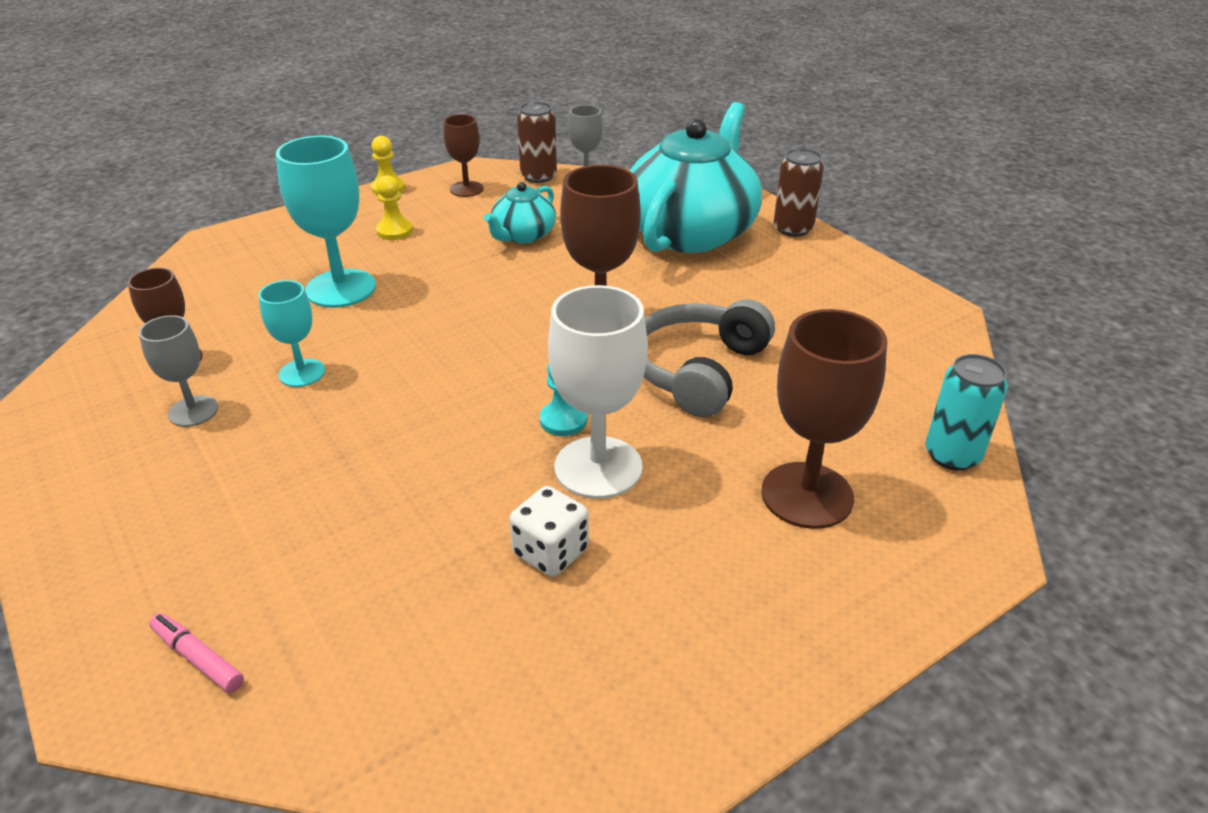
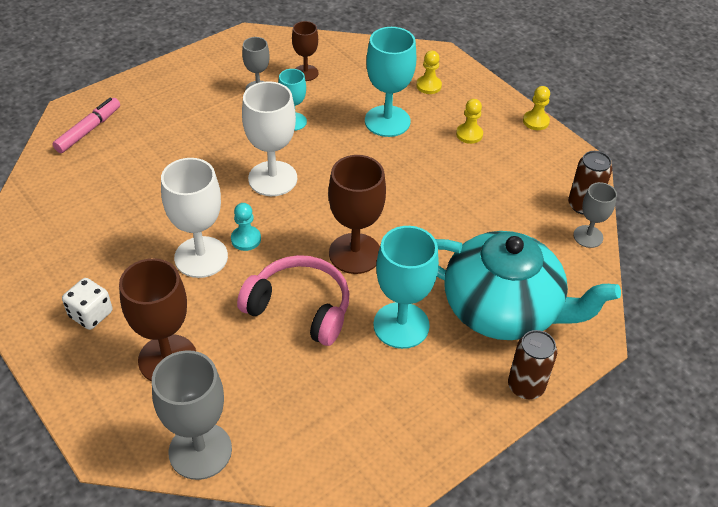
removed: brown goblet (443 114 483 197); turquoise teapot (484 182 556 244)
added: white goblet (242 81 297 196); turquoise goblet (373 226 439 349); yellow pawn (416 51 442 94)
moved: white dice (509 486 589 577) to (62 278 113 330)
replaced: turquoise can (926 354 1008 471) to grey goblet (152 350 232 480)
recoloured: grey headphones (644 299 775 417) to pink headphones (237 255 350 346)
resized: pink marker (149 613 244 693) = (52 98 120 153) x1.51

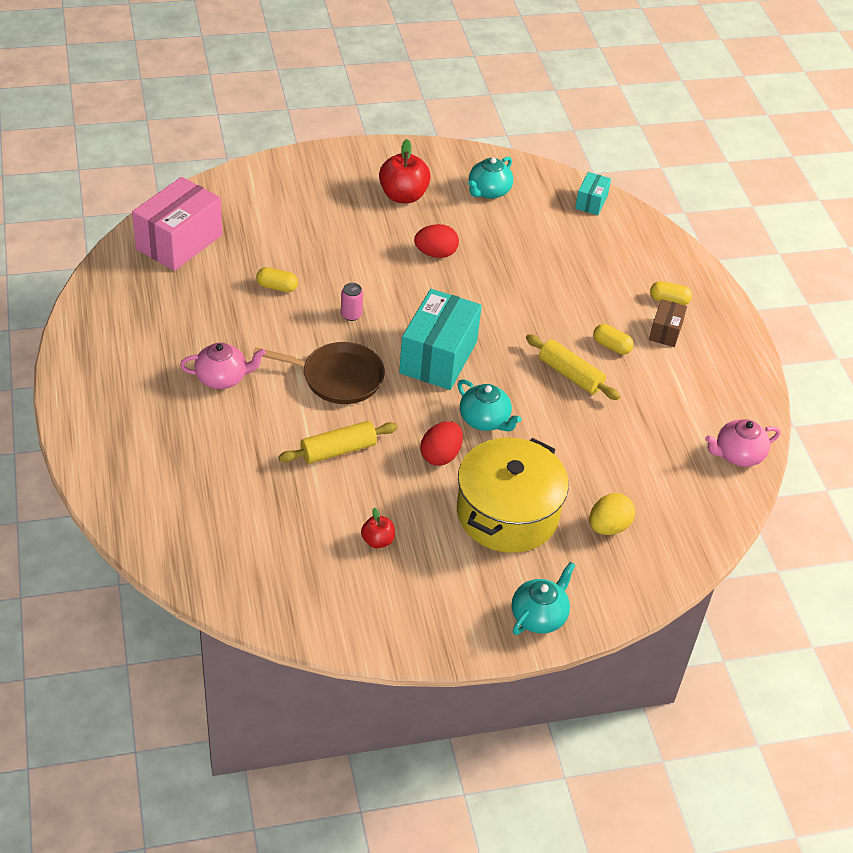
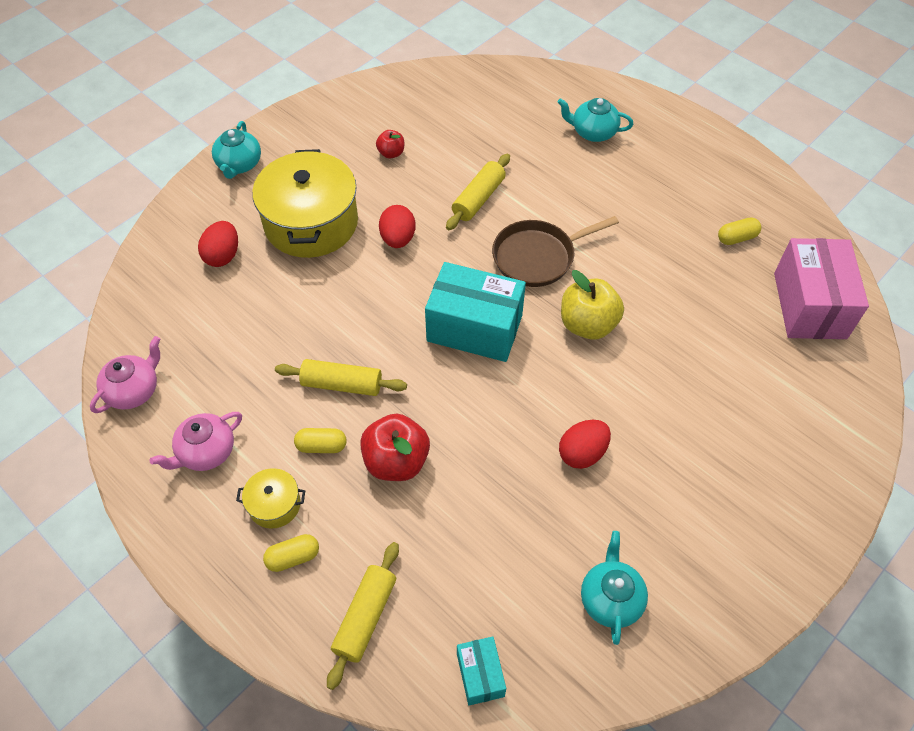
added: yellow rolling pin (327 542 399 690)
moved: pink teapot (180 343 266 389) to (149 412 242 471); yellow capsule (256 267 298 292) to (718 217 761 245); red apple (379 139 431 203) to (360 414 430 481); turquoise teapot (458 379 522 431) to (558 98 633 142)
replaced: pink can (341 283 363 321) to yellow apple (561 270 624 340); brown box (649 299 687 347) to yellow pot (236 468 305 529)
recoloured: yellow egg (589 493 635 535) to red egg (198 221 238 267)
turned: turquoise box (399 289 482 390) = (425 262 526 362) 60 degrees counterclockwise

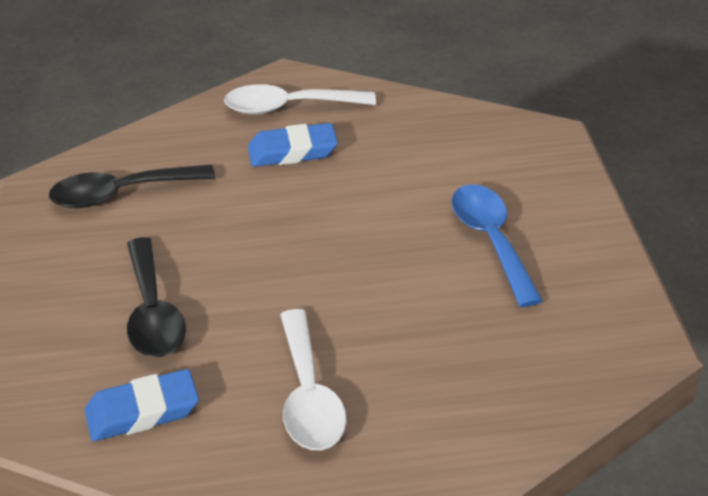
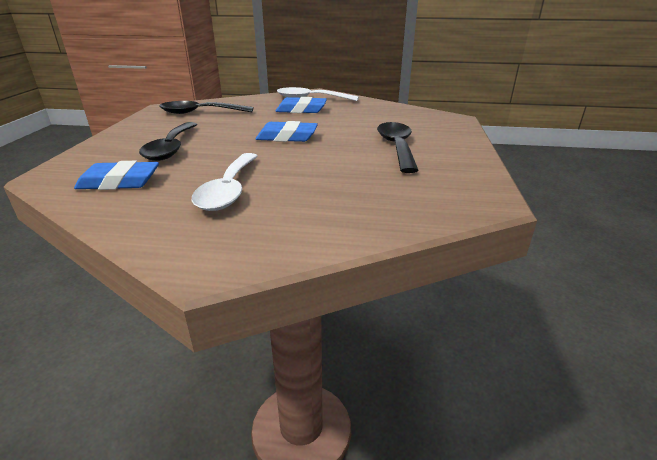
added: blue eraser (256 121 318 142)
recoloured: blue spoon (452 184 543 307) to black spoon (377 122 419 173)

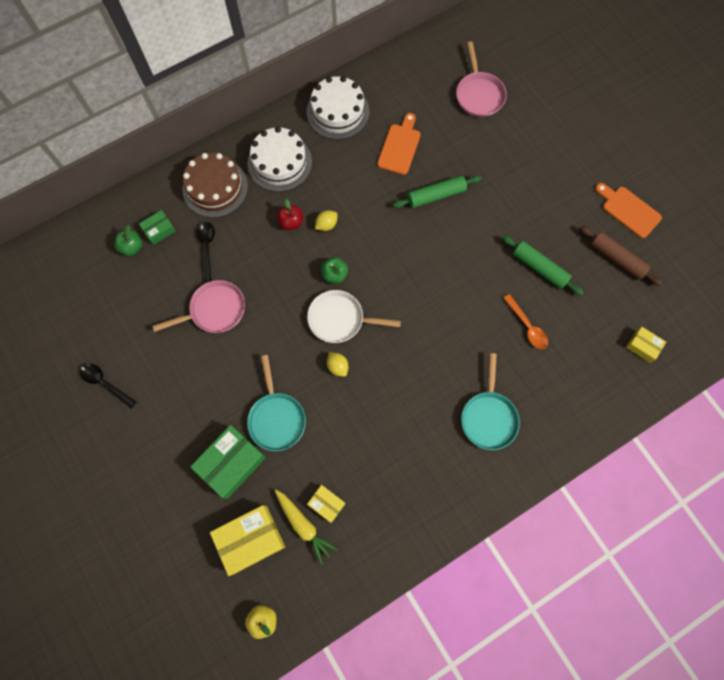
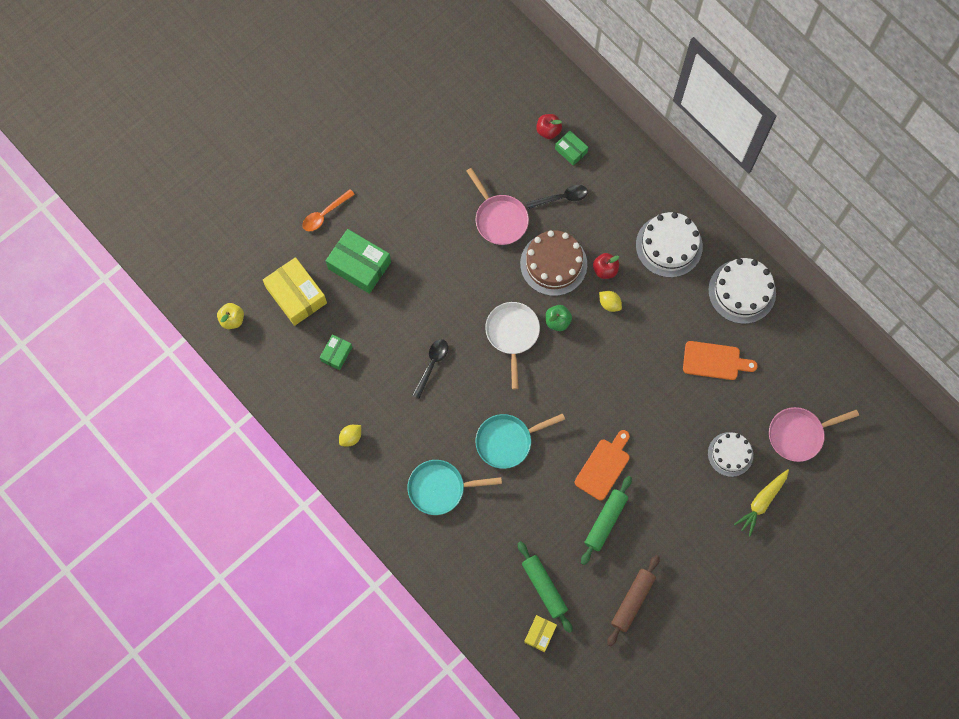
added: white cake (708 432 753 477)
moved: black spoon (80 363 136 408) to (412 339 448 399); brown cake (182 153 248 218) to (520 230 587 296); turquoise pan (247 355 306 451) to (475 413 565 469); yellow carrot (275 490 338 565) to (734 469 789 536); yellow lemon (327 352 348 377) to (339 425 361 446); green rolling pin (392 175 481 208) to (518 541 573 633); orange spoon (503 294 548 349) to (302 189 355 231); orange cutting board (595 183 662 238) to (575 430 630 501)
recoloured: green apple (115 225 142 256) to red apple (536 114 562 139); yellow box (307 485 346 523) to green box (320 334 352 370)

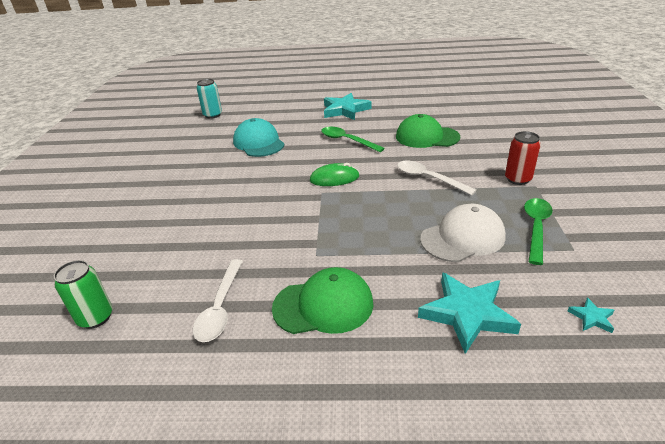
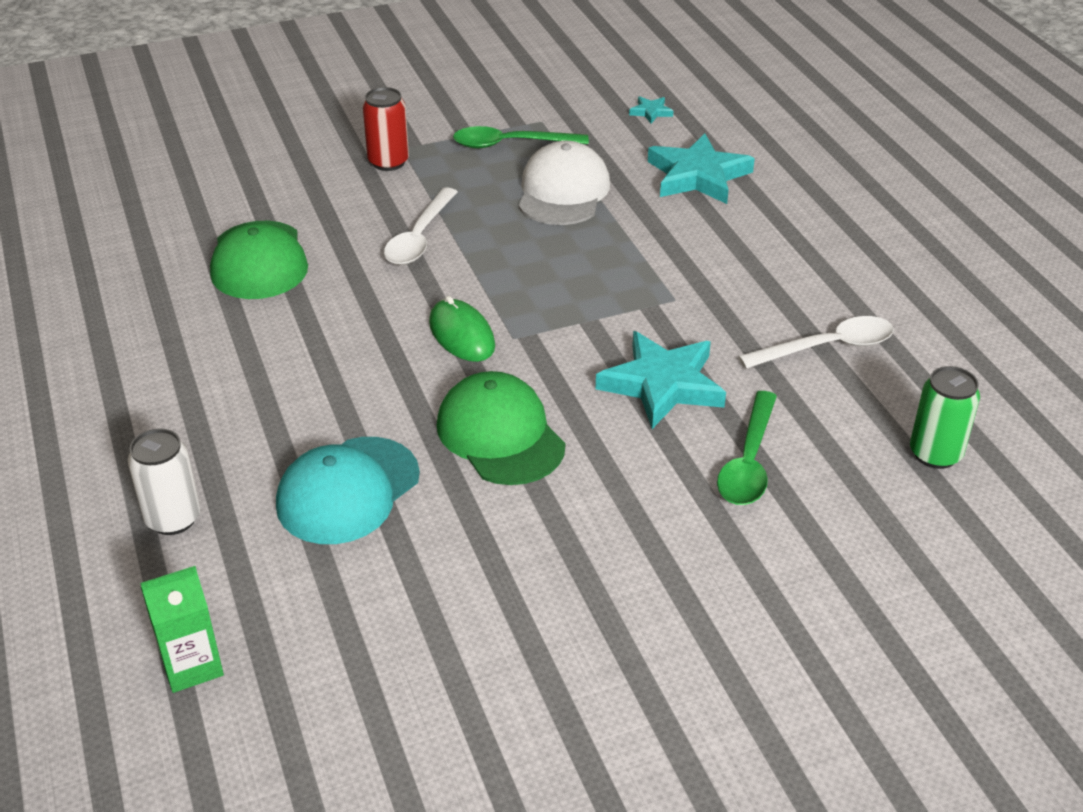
added: white can (128 428 200 535)
moved: green cap (272 267 373 334) to (437 371 565 485); green spoon (321 127 385 152) to (717 391 777 505); turquoise star (324 93 372 120) to (596 331 726 429)
replaced: turquoise can (197 79 222 119) to green carton (140 566 224 693)
turned: white cap (420 204 506 262) = (518 141 610 225) 60 degrees clockwise

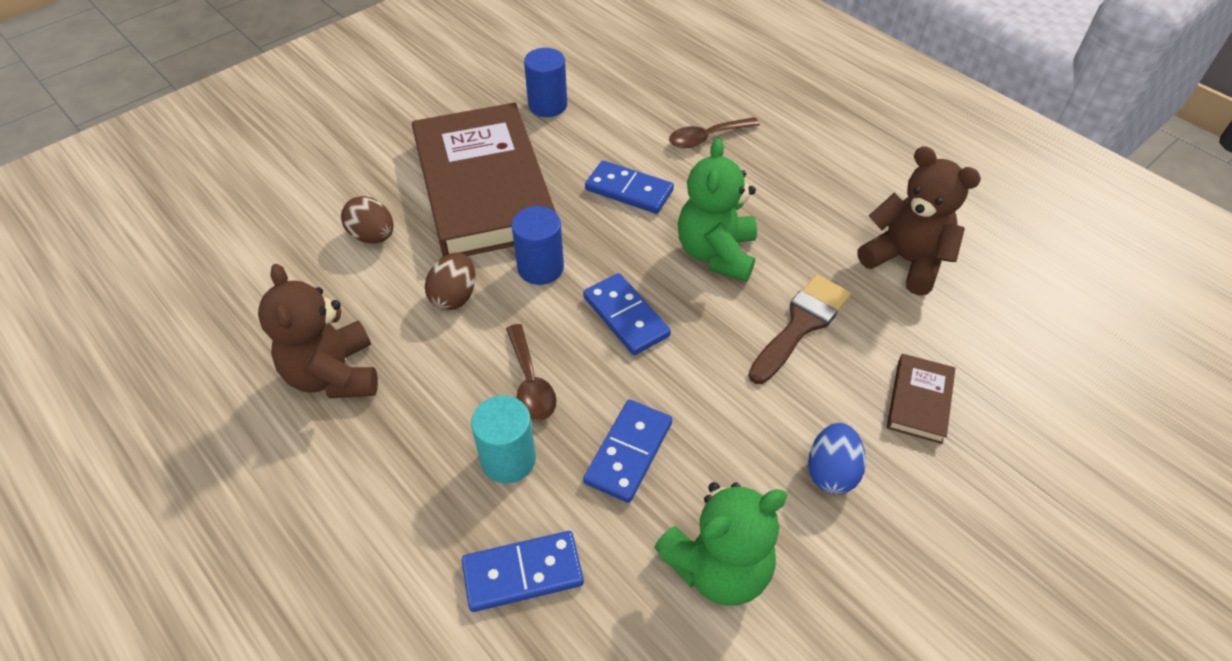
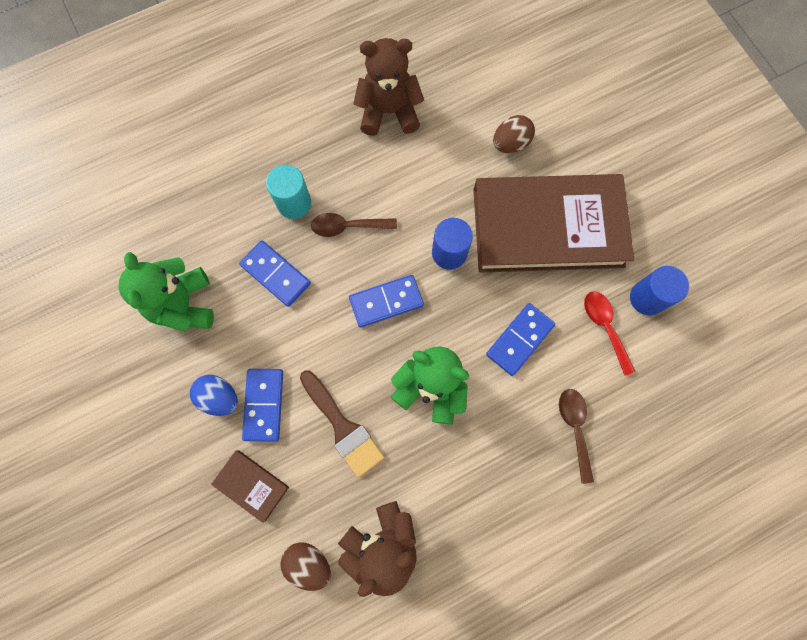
added: red spoon (584 291 635 376)
moved: brown egg (425 252 475 310) to (280 542 331 591); blue domino (462 531 584 612) to (242 369 283 442)

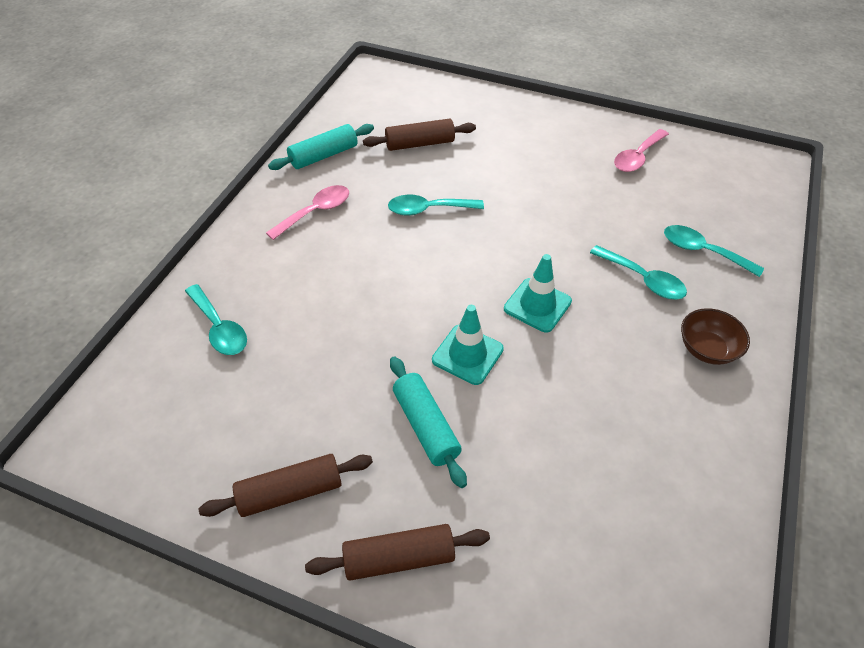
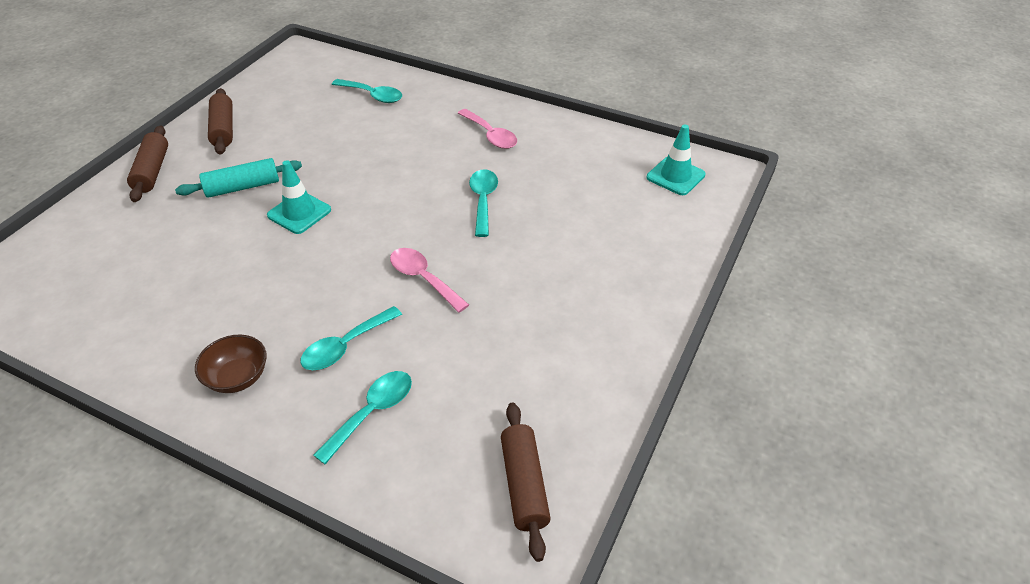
removed: turquoise rolling pin (268 124 374 170)
moved: brown rolling pin (363 118 476 151) to (501 403 551 562); turquoise traffic cone (504 254 572 333) to (647 125 706 195); pink spoon (614 129 669 172) to (390 248 469 313)
turned: turquoise spoon (185 284 247 355) = (332 79 402 103) 120 degrees counterclockwise

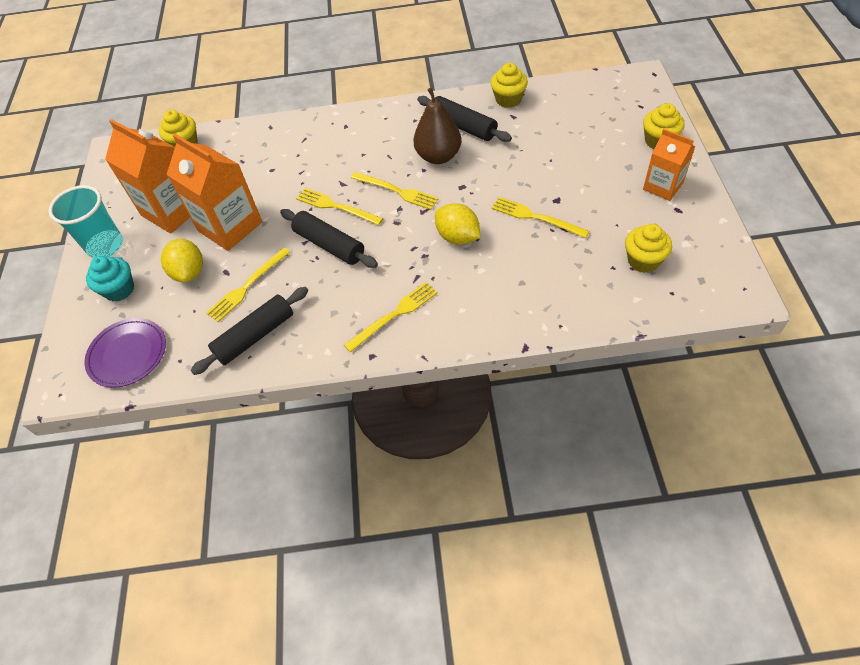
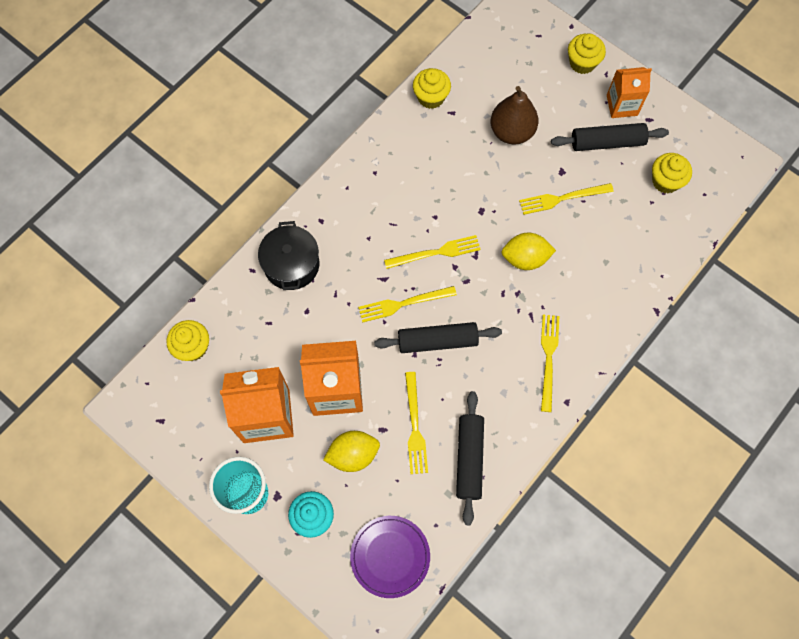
added: black pot (258 221 320 290)
moved: brown pear (413 88 461 164) to (490 86 539 144); black rolling pin (417 96 512 142) to (551 123 669 151)
turned: yellow lemon (161 239 203 282) = (323 431 380 472) 45 degrees counterclockwise

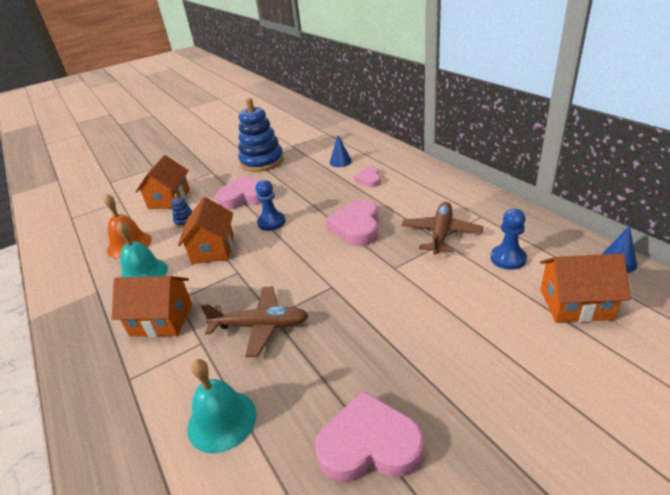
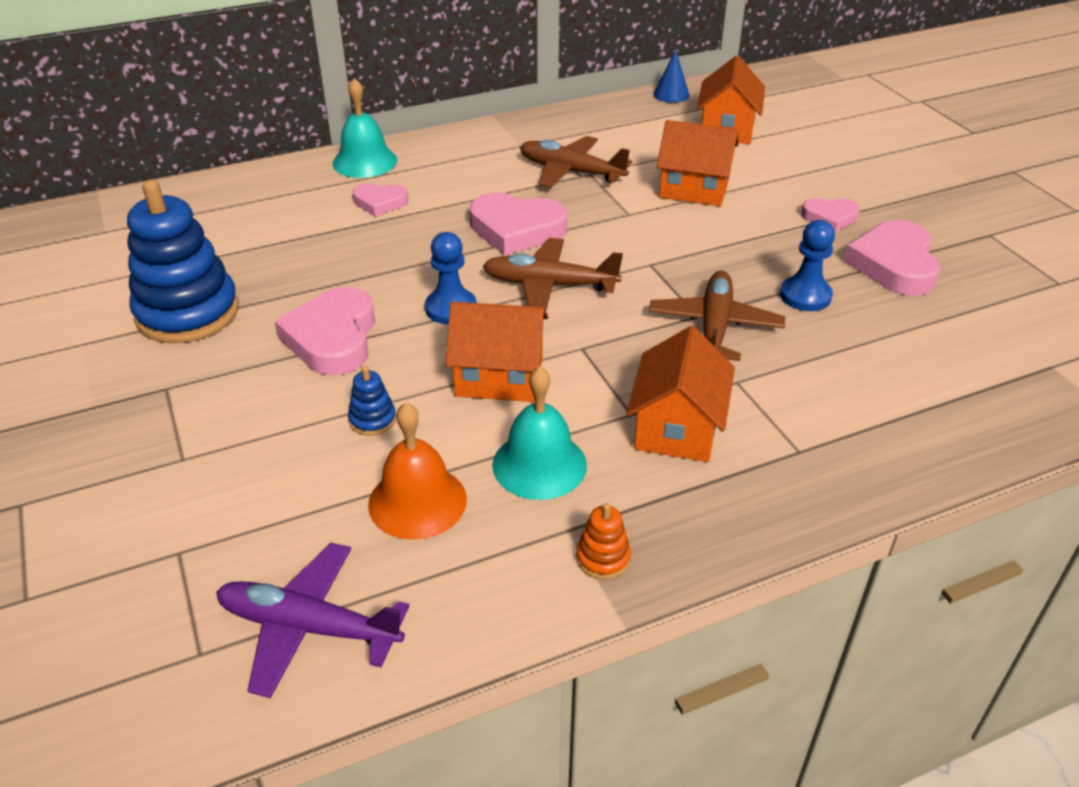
removed: blue cone (330 135 352 167)
added: purple plane (216 543 410 698); brown plane (483 238 623 311); orange stacking toy (576 503 631 579); pink heart (801 198 860 232)
moved: orange house (135 155 190 209) to (657 120 738 206); turquoise bell (187 359 256 454) to (333 78 397 178); blue pawn (490 209 527 270) to (780 220 835 311)

